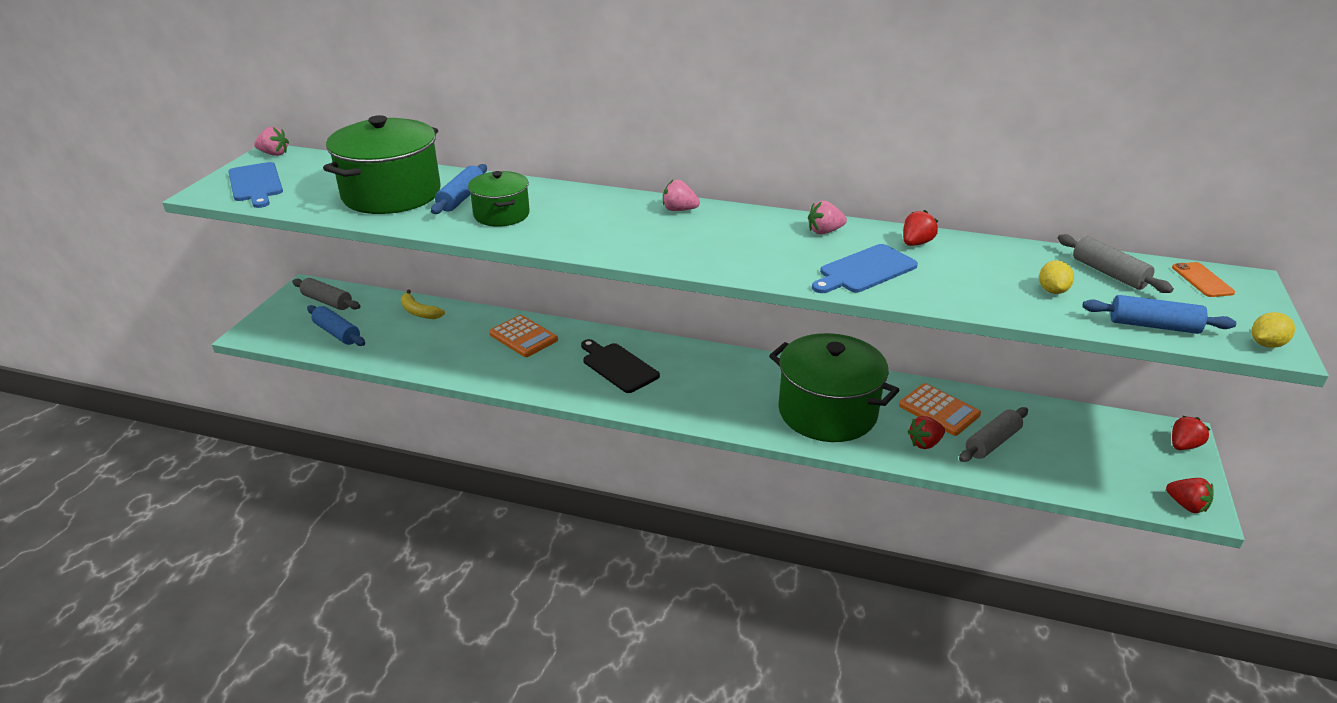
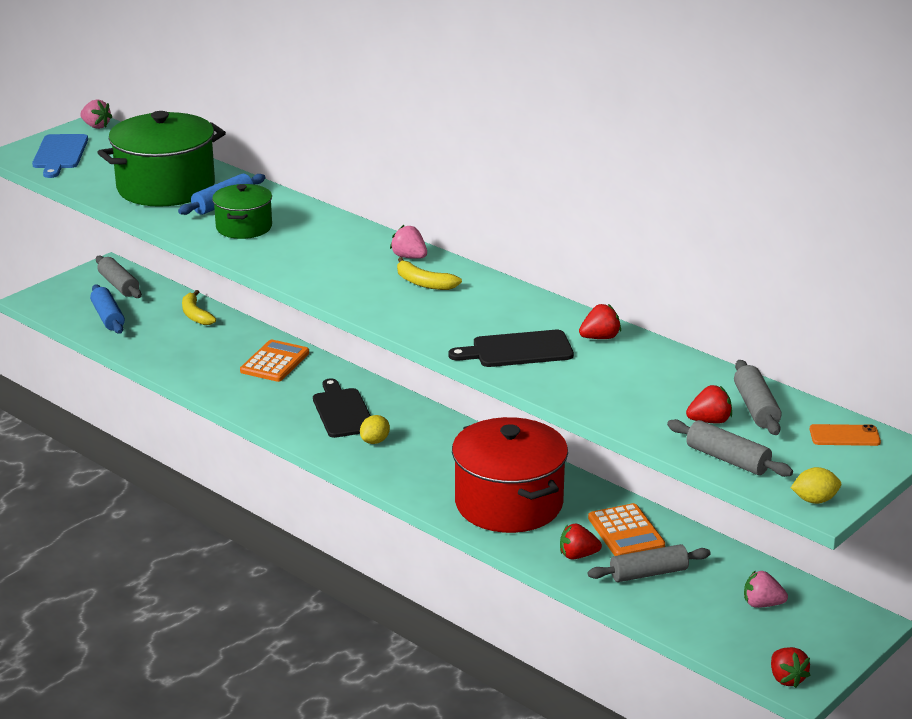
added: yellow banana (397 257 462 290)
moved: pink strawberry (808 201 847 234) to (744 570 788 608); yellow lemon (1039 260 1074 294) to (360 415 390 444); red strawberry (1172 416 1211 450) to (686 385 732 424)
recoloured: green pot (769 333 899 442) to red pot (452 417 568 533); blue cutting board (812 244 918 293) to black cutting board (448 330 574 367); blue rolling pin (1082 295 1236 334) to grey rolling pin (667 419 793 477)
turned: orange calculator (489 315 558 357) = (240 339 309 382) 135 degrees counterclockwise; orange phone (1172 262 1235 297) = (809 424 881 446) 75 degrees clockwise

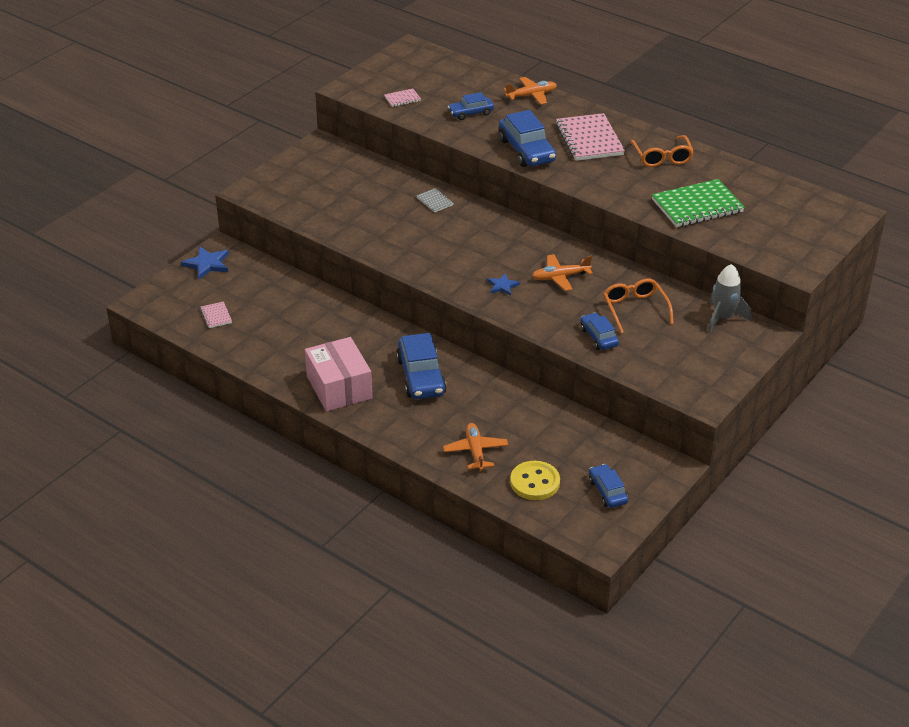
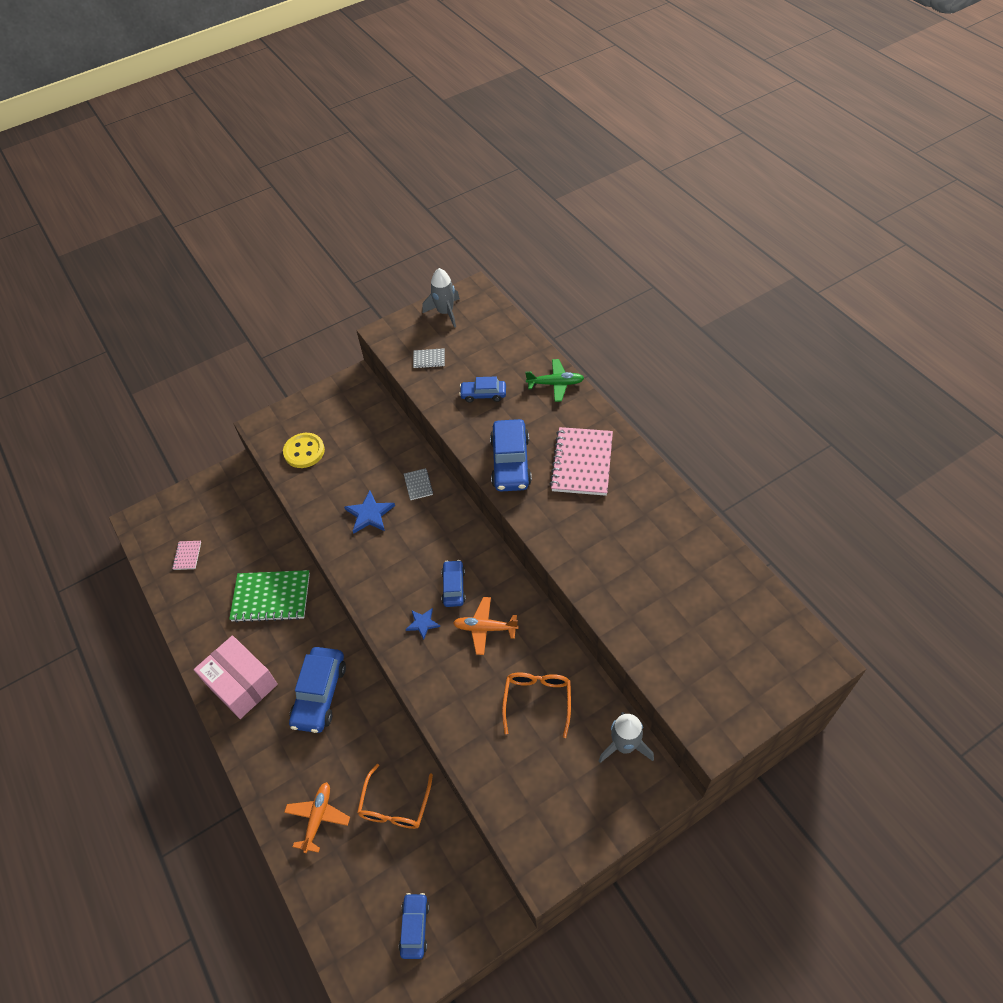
added: grey rocket (422 268 460 328)
moved: blue star (181 246 229 279) to (344 490 395 534); yellow button (510 461 560 500) to (283 433 325 468); blue car (580 312 619 350) to (441 560 466 607); orange glasses (630 135 694 167) to (357 764 433 829); green notebook (652 179 745 227) to (229 570 310 623)
recoloured: pink notebook (384 89 421 107) to grey notebook (413 348 445 368); orange plane (504 77 557 104) to green plane (525 359 584 402)
turned: pink box (305 337 372 411) = (194 635 278 719) 45 degrees counterclockwise

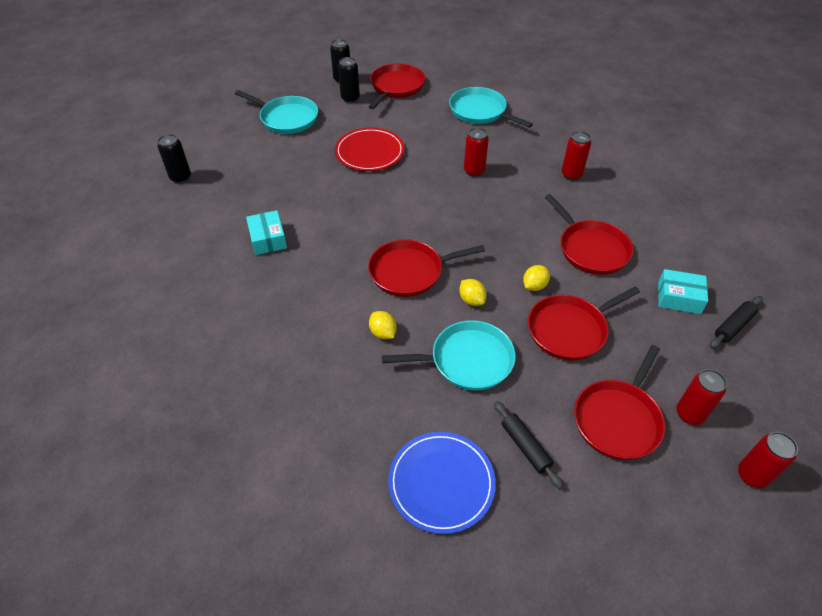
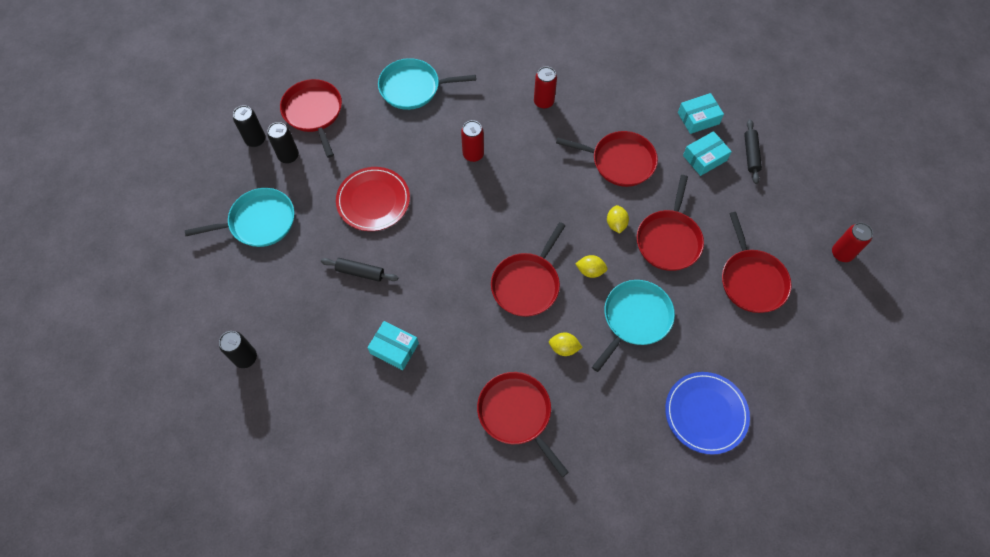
removed: red can (676 369 727 425)
added: red pan (477 372 569 477); turquoise box (678 93 724 134)
moved: black rolling pin (494 401 563 489) to (321 258 398 282)

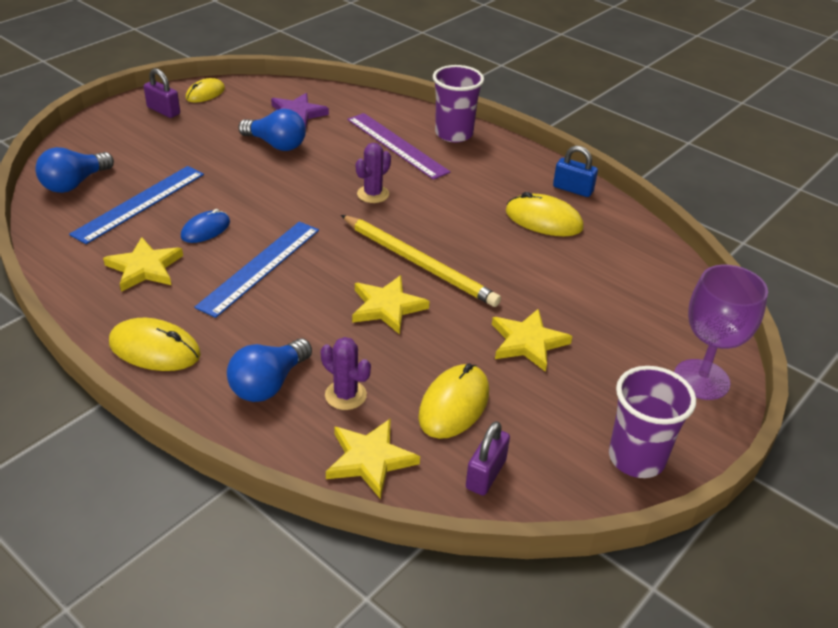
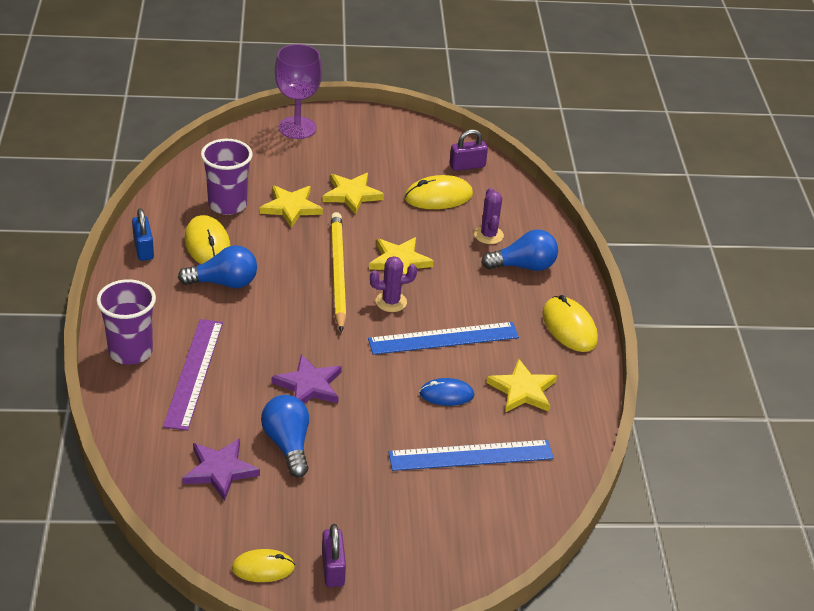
added: purple star (272 354 342 404)
moved: blue light bulb (35 147 114 193) to (178 245 257 288); yellow star (326 418 420 499) to (260 185 323 228); purple cactus (356 143 391 203) to (370 256 417 312); purple cup (609 366 696 478) to (201 139 253 215)

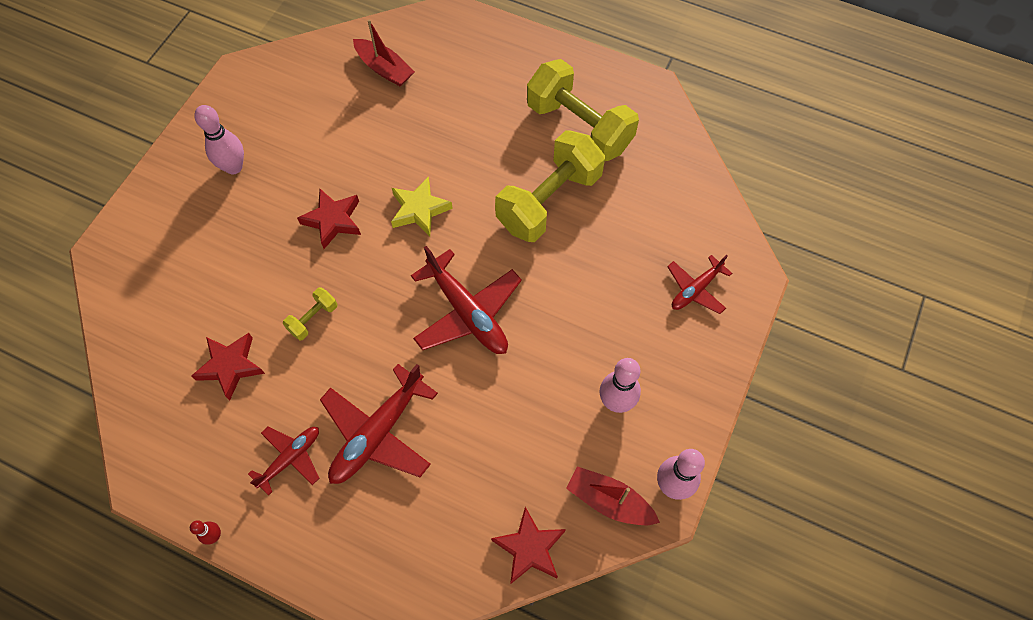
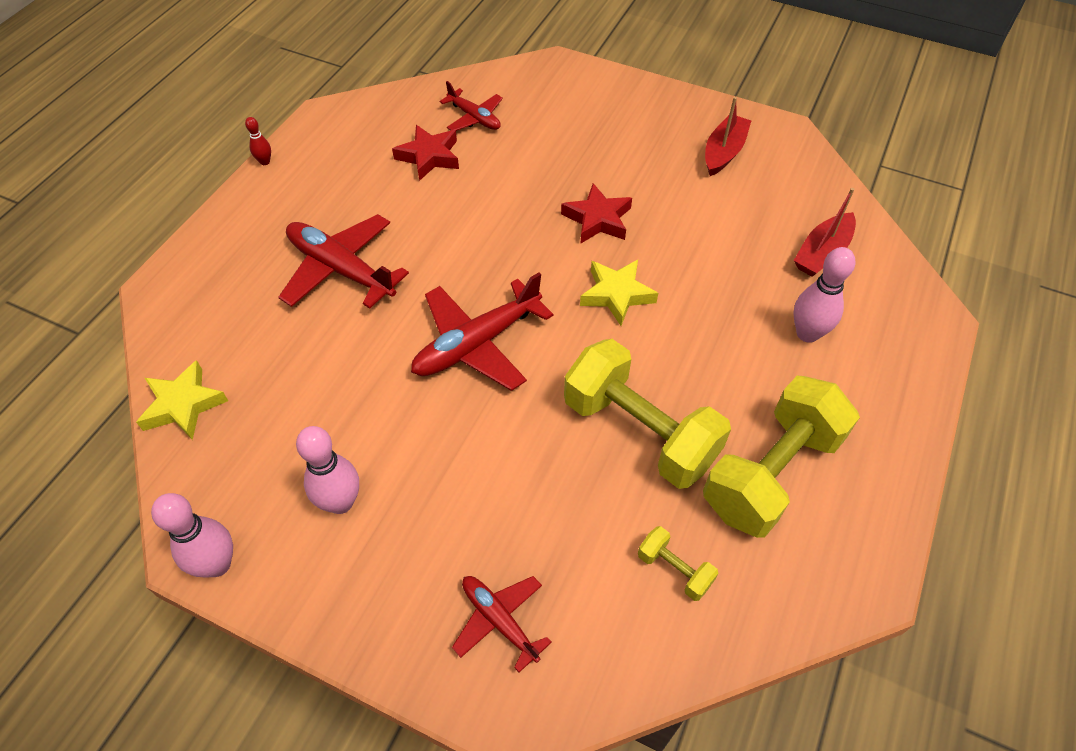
moved: pink bowling pin (194 105 244 174) to (794 247 855 343); red plane (248 426 319 496) to (440 81 503 131); yellow dumbbell (283 287 337 340) to (638 526 718 601); red boat (566 466 660 525) to (705 97 751 176)
recoloured: red star (491 507 566 584) to yellow star (136 360 228 440)

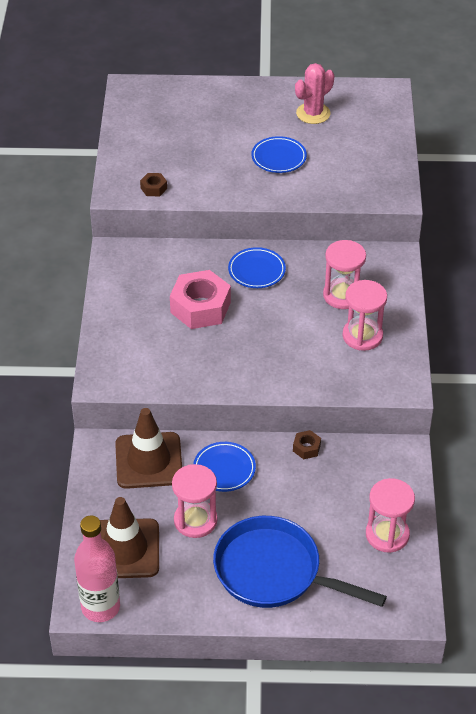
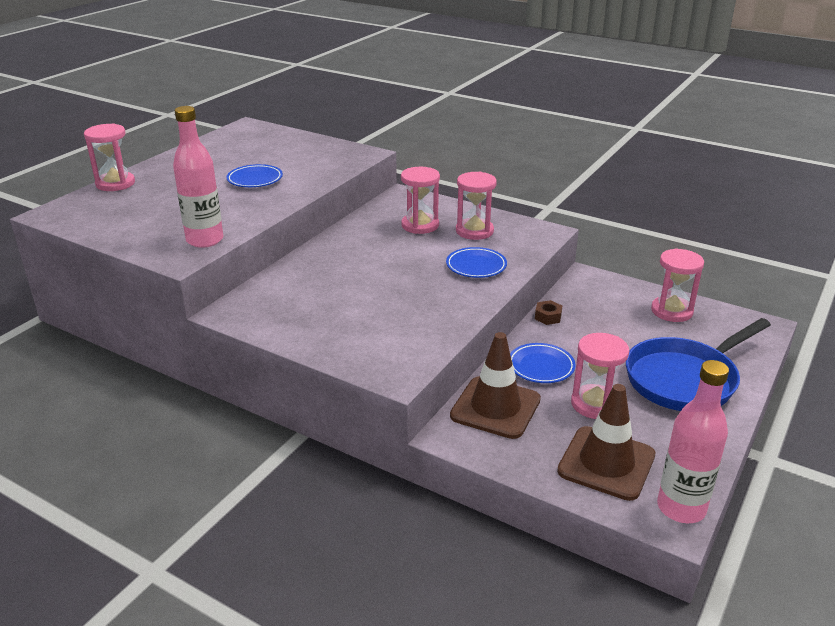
removed: pink nut (170 270 231 329); pink cactus (295 63 334 124)
added: pink hourglass (84 124 135 191)
moved: blue plate (228 247 286 288) to (446 247 507 278)
replaced: brown nut (140 173 167 196) to pink bottle (173 106 224 248)

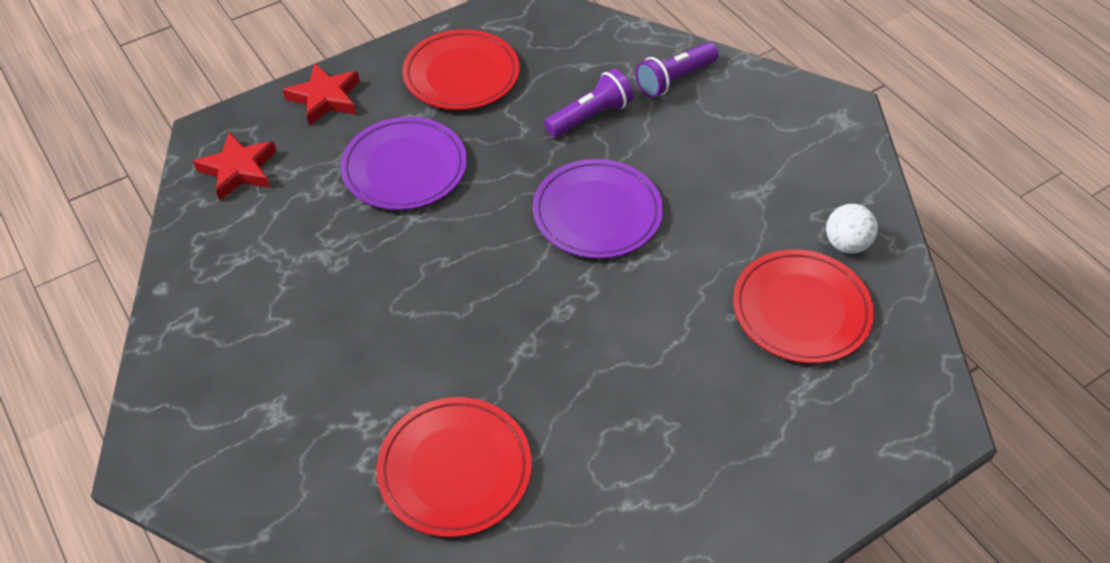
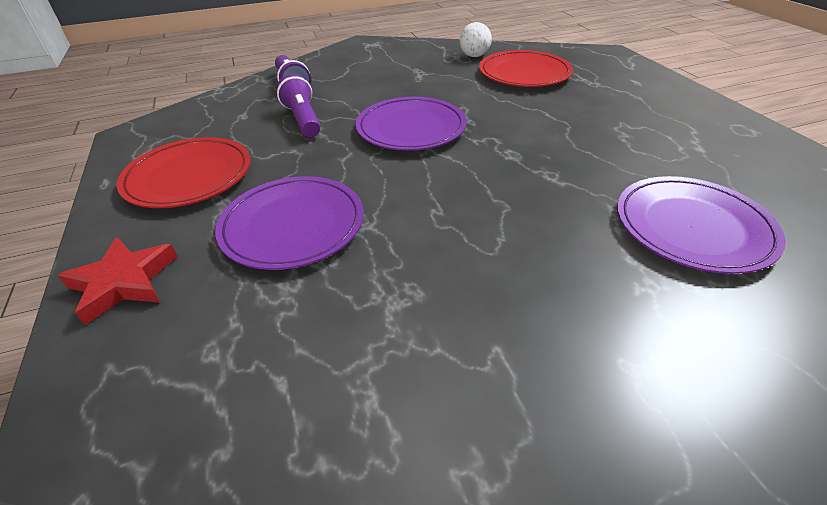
removed: red star (193 132 277 200)
recoloured: red plate (376 397 532 537) to purple plate (617 176 786 274)

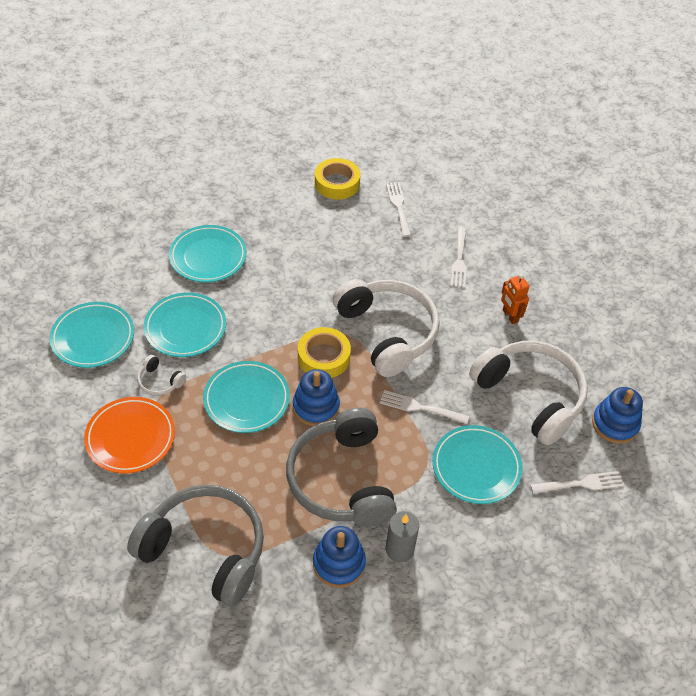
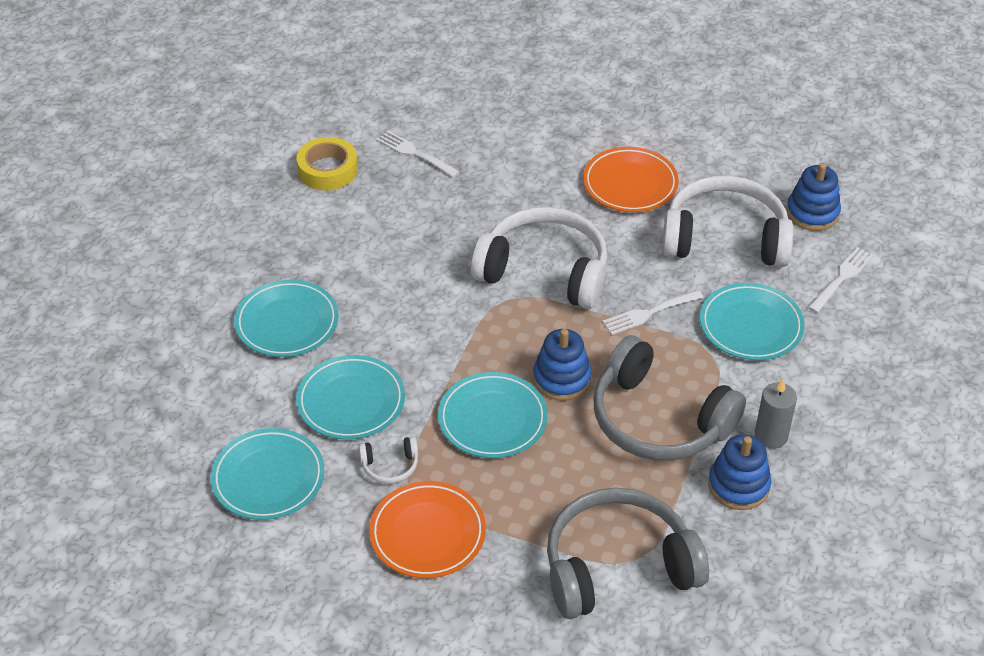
removed: yellow tape (298 327 351 378); white fork (450 227 467 288)
replaced: orange robot (501 274 529 324) to orange plate (583 147 679 212)

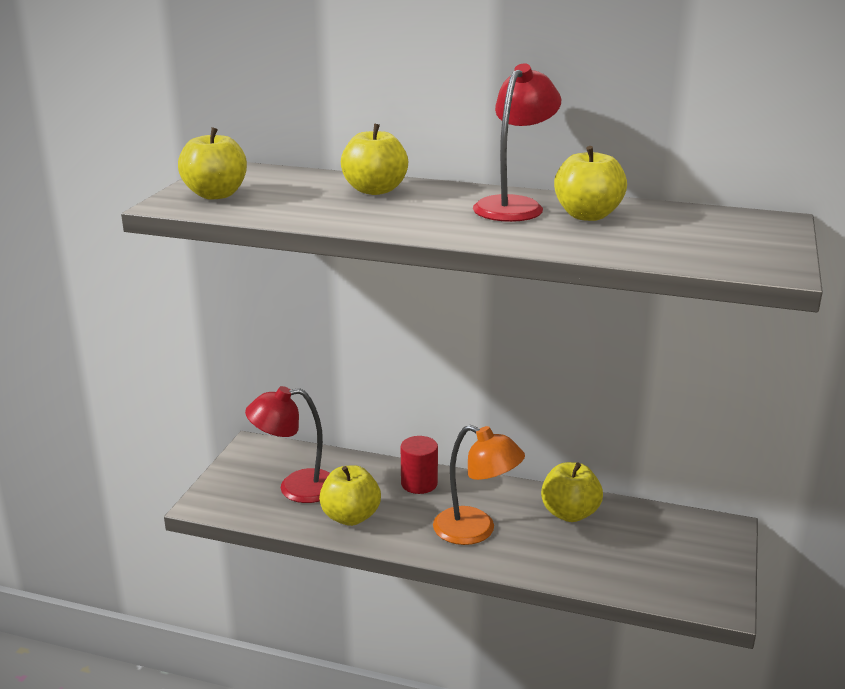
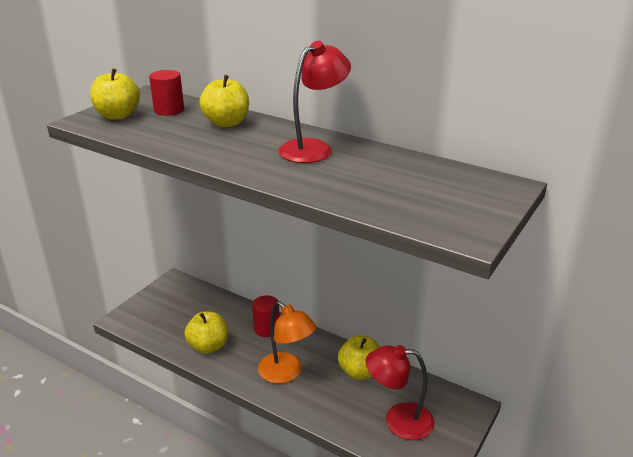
removed: yellow apple (554 146 627 221)
added: red cylinder (149 70 184 116)
moved: red lamp (245 386 330 503) to (366 345 435 440)

